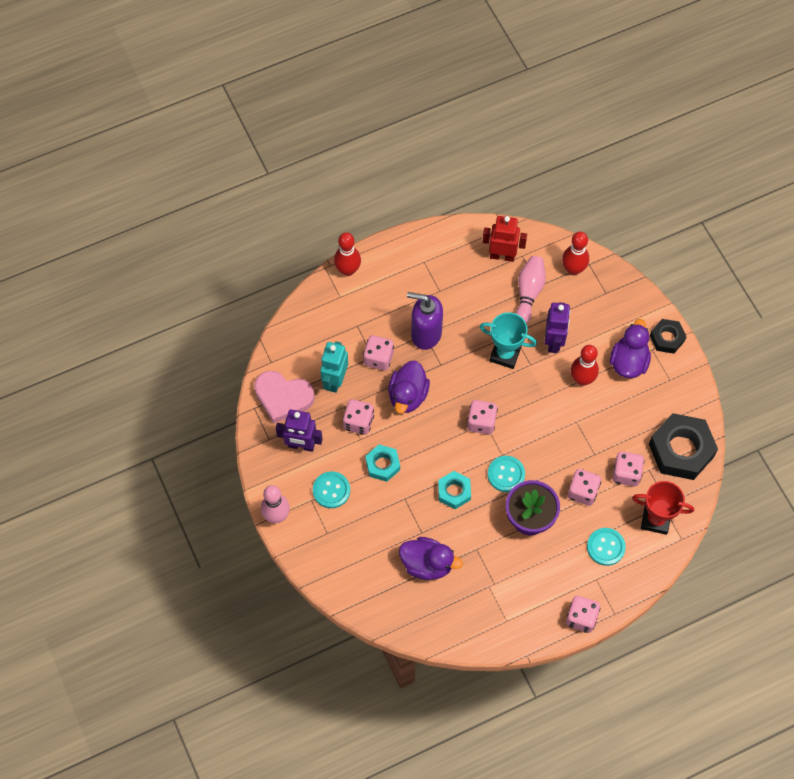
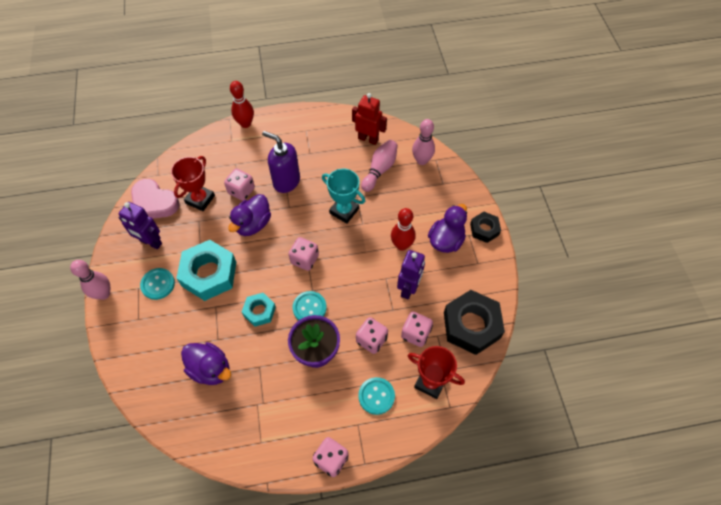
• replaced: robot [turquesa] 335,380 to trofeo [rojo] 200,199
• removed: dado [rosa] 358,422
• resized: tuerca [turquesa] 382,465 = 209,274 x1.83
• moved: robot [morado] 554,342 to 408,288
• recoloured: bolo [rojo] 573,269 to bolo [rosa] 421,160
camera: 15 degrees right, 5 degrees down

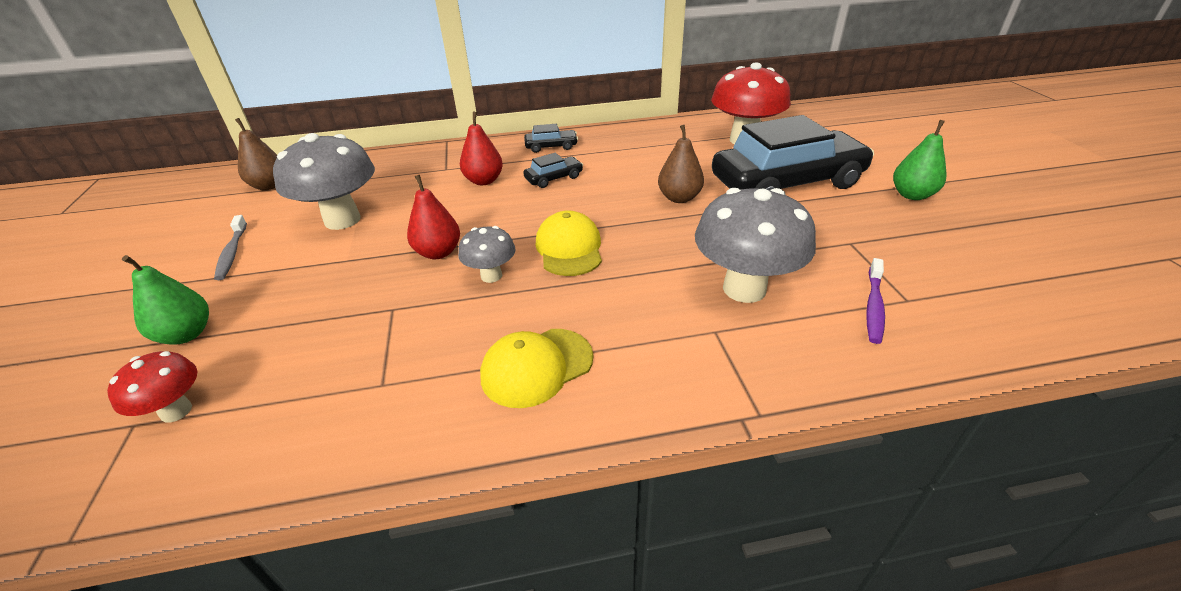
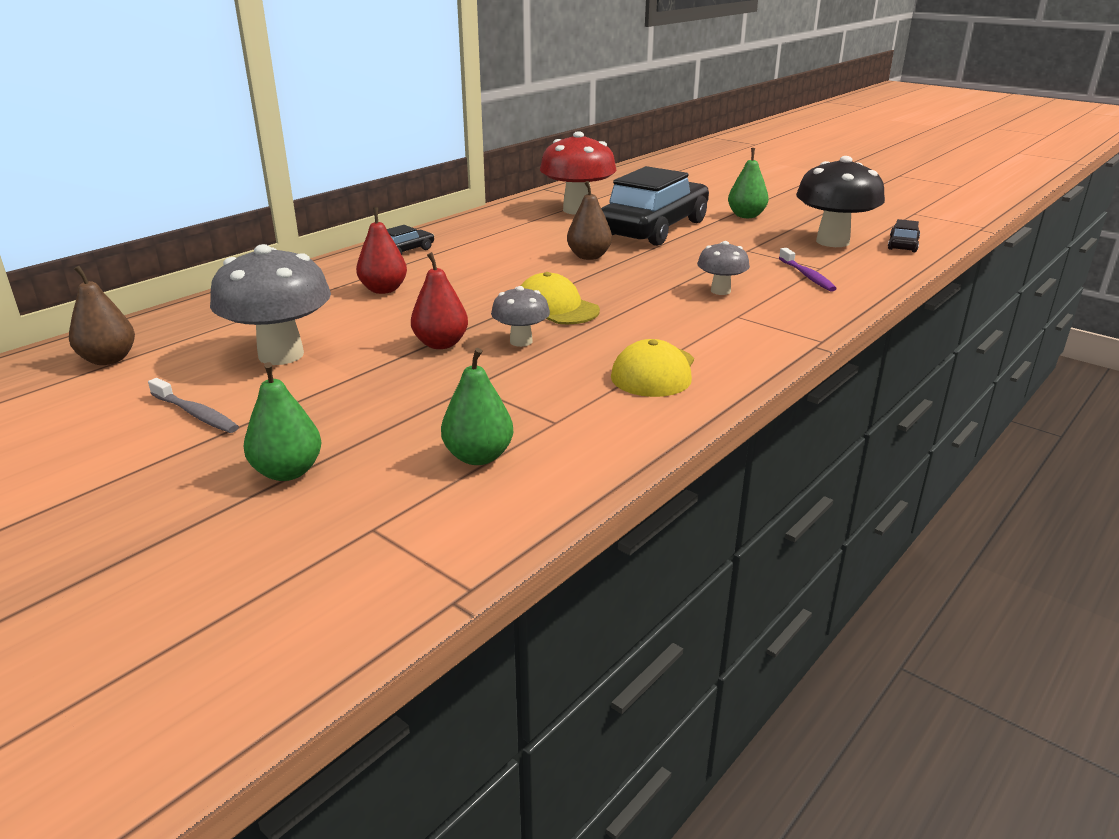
• removed: seta [rojo] 176,411
• moved: coche [negro] 554,178 to 903,245
• resized: seta [gris] 744,289 = 720,291 x0.53
• added: pera [verde] 478,456
• added: seta [negro] 832,242
camera: 40 degrees left, 10 degrees down

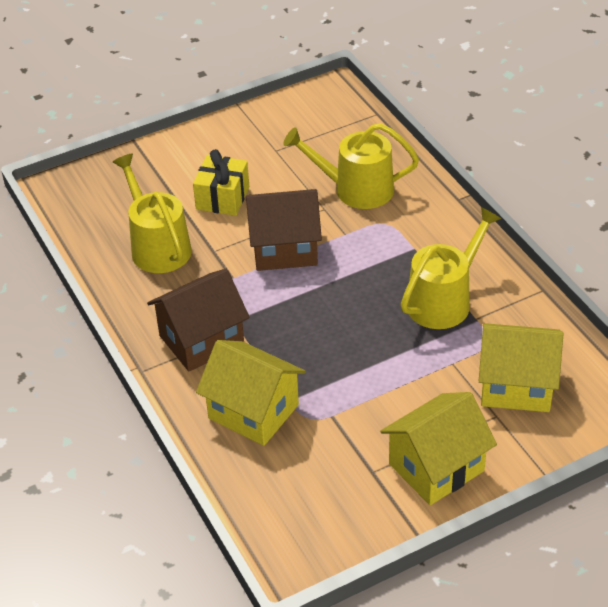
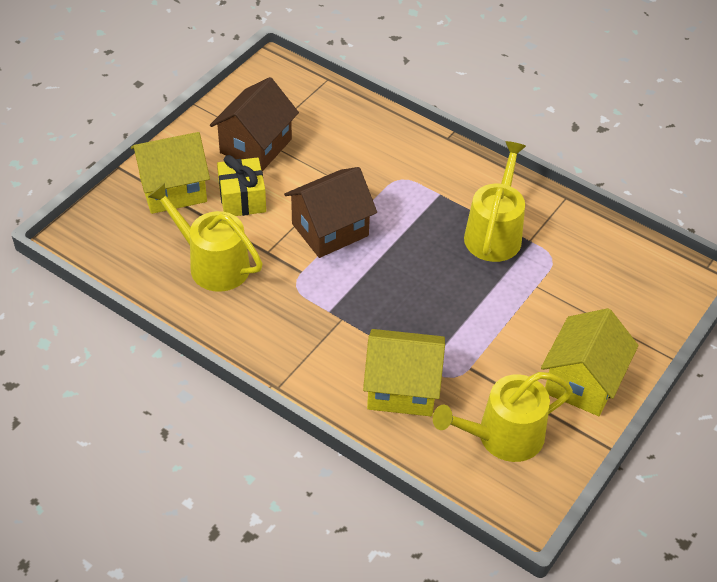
• moved: casa [marrón] 201,340 to 255,146
• moved: regadera [amarillo] 356,189 to 503,436
• moved: casa [amarillo] 516,386 to 173,190
camera: 30 degrees left, 5 degrees up

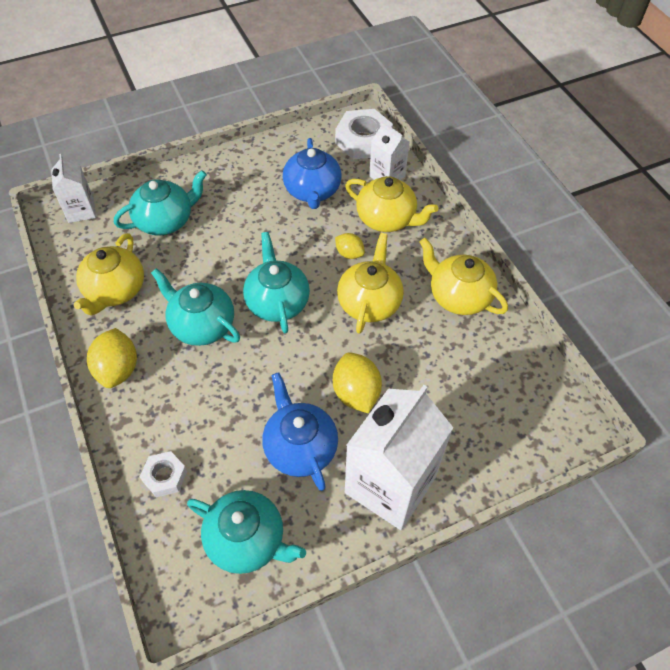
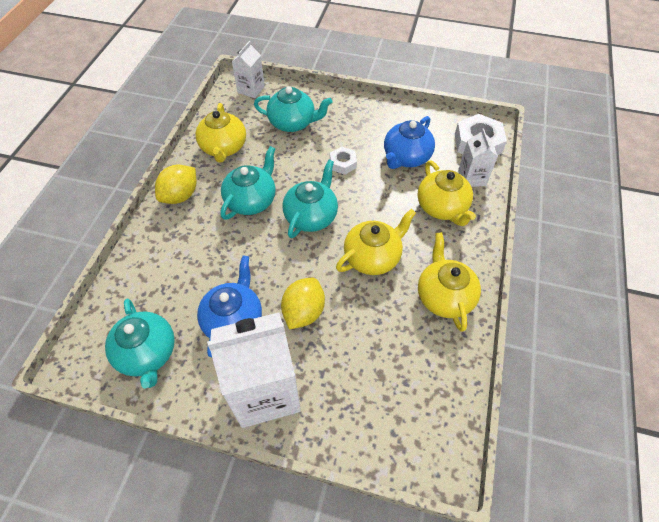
• turned: tetera [amarillo] 115,291 = 224,148 60 degrees counterclockwise
• moved: tuerca [blanco] 165,476 to 343,163
• turned: tetera [turquesa] 201,325 = 251,200 45 degrees clockwise
• removed: limón [amarillo] 349,254
camera: 40 degrees right, 0 degrees up

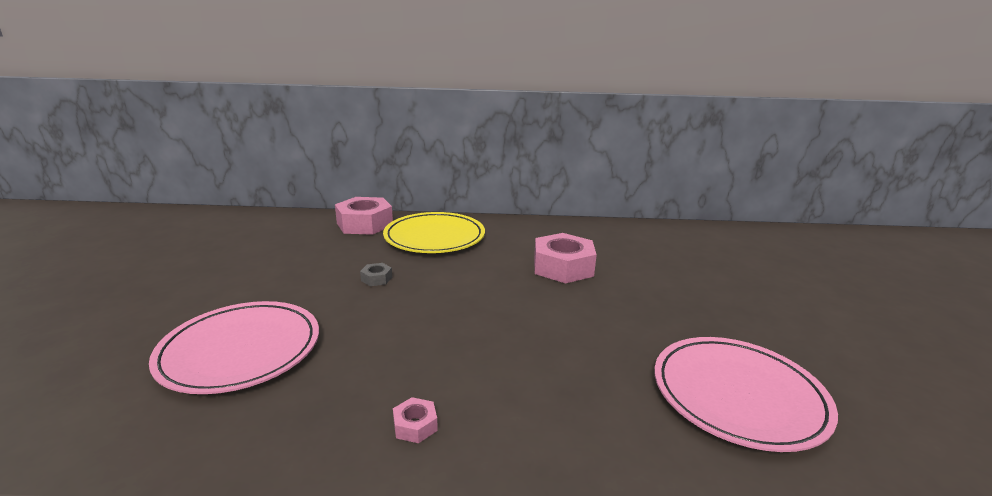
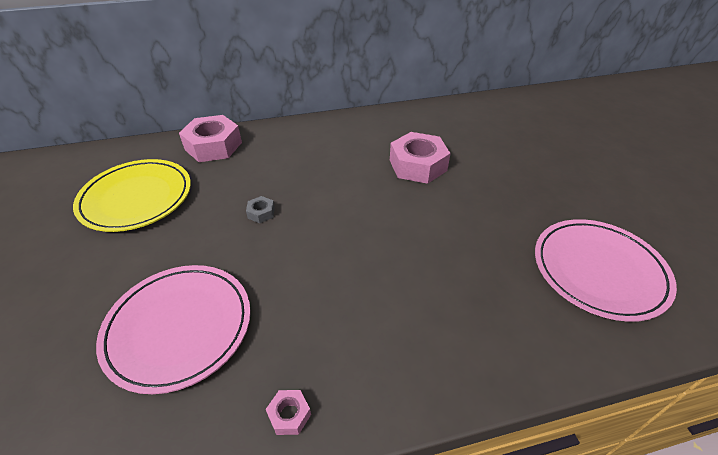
• moved: plato [amarillo] 434,237 to 136,198
• moved: tuerca [rosa] 415,426 to 289,415
camera: 15 degrees left, 20 degrees up

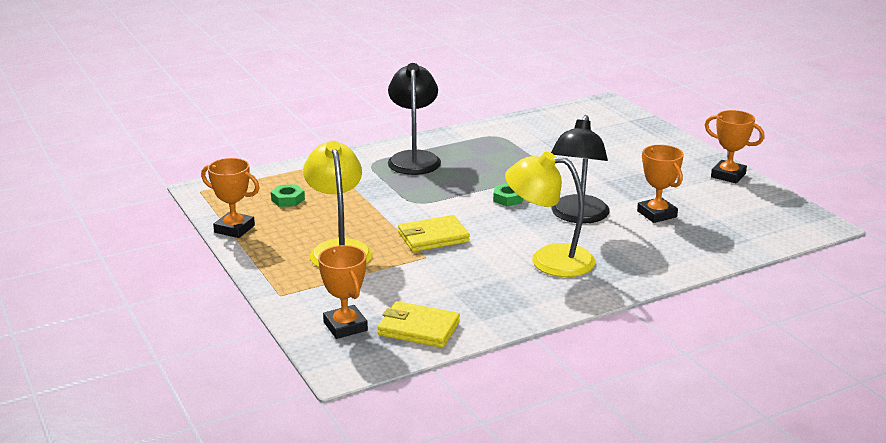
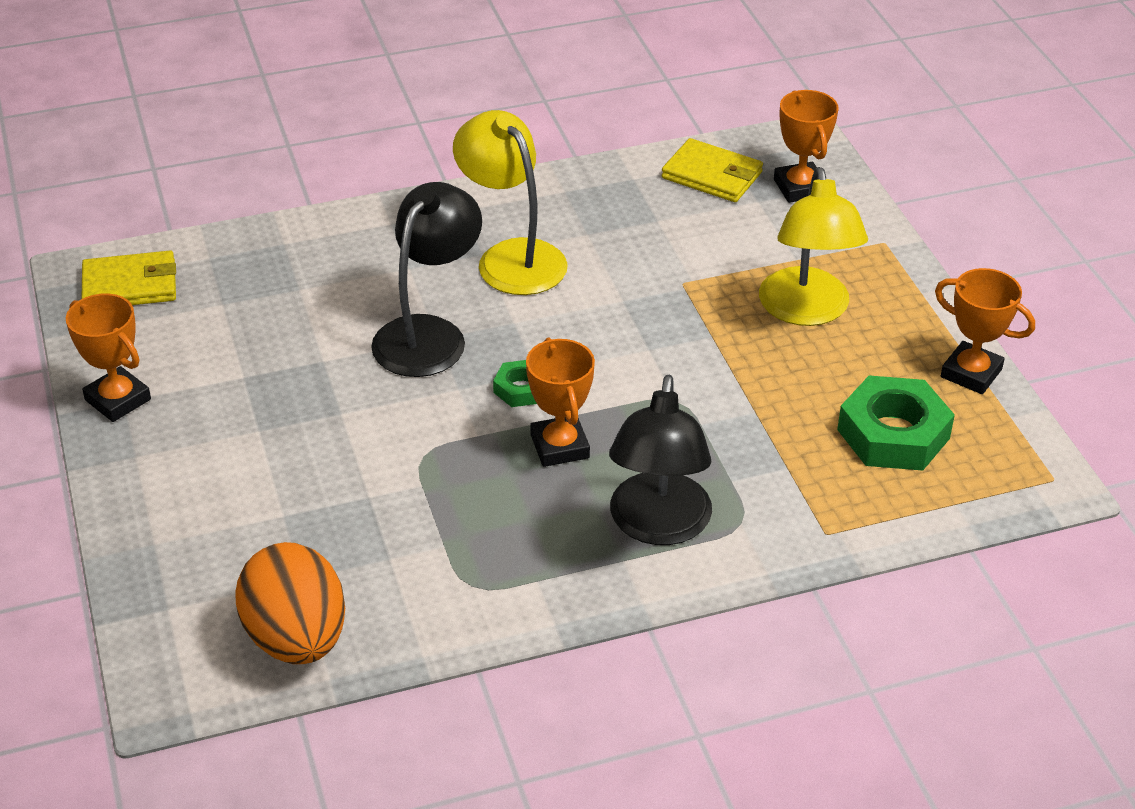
• resized: tuerca [verde] 288,199 = 893,434 x1.95
• moved: cartera [amarillo] 433,237 to 130,285
• turned: lámpara [amarillo] 549,259 = 512,257 150 degrees counterclockwise
• moved: trofeo [naranja] 656,214 to 560,446
• added: huevo [naranja] 296,639
camera: 170 degrees left, 15 degrees up

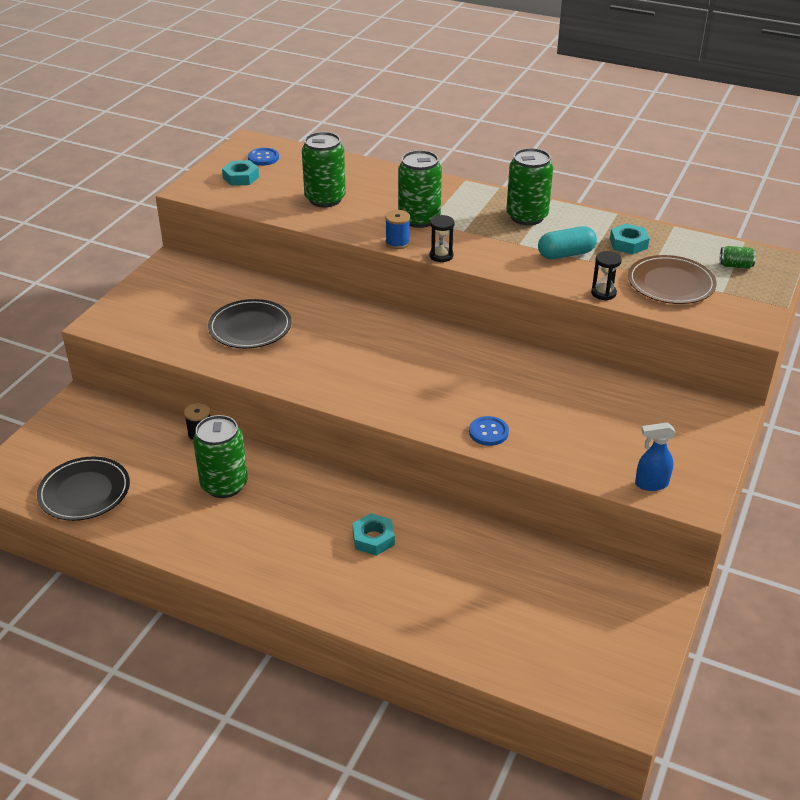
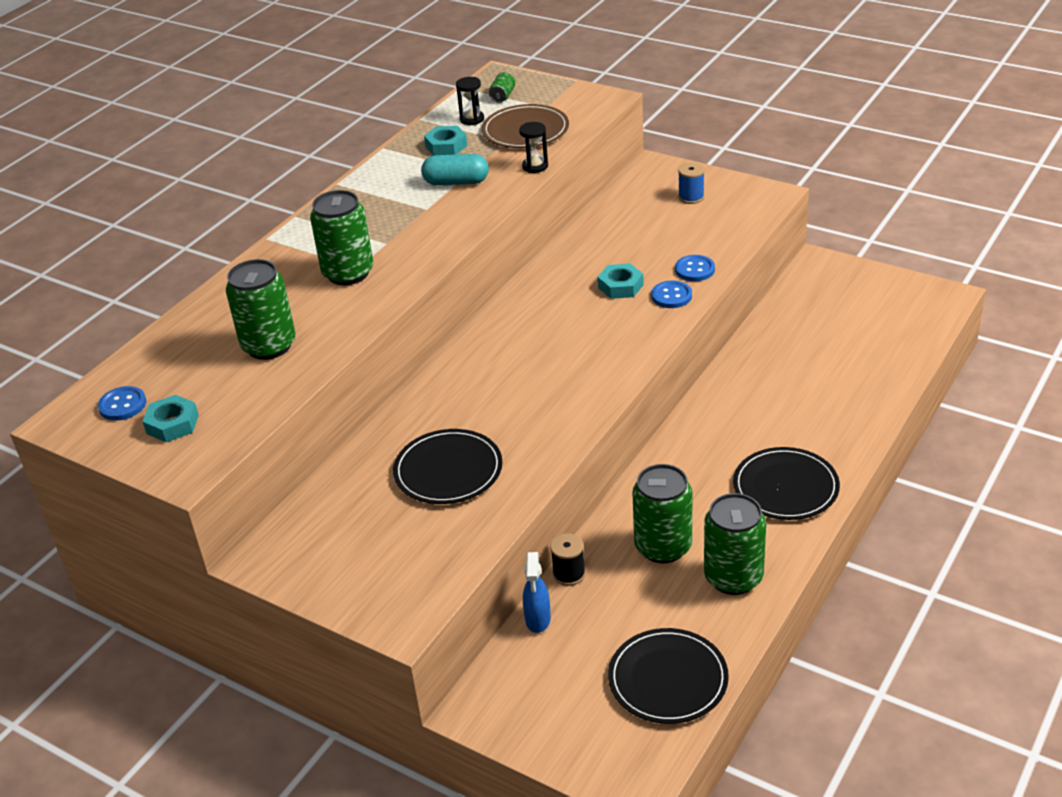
• moved: tuerca [turquesa] 373,538 to 620,286
• moved: carrete [azul] 397,243 to 691,197
• moved: reloj de arena [negro] 441,256 to 472,119
• moved: lata [verde] 527,216 to 733,577
• turned: cápsula [turquesa] 566,254 = 456,182 75 degrees counterclockwise
• moved: pulverizador [azul] 651,484 to 538,620
• added: botón [azul] 694,269
• added: plato [negro] 785,487
camera: 80 degrees left, 0 degrees up

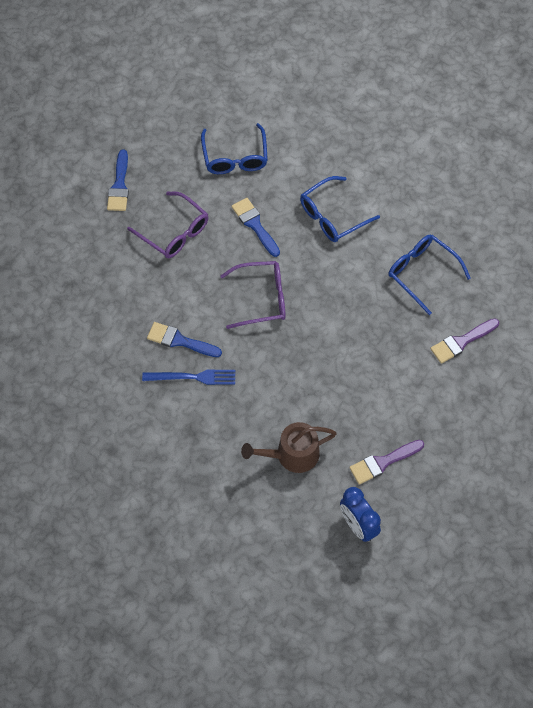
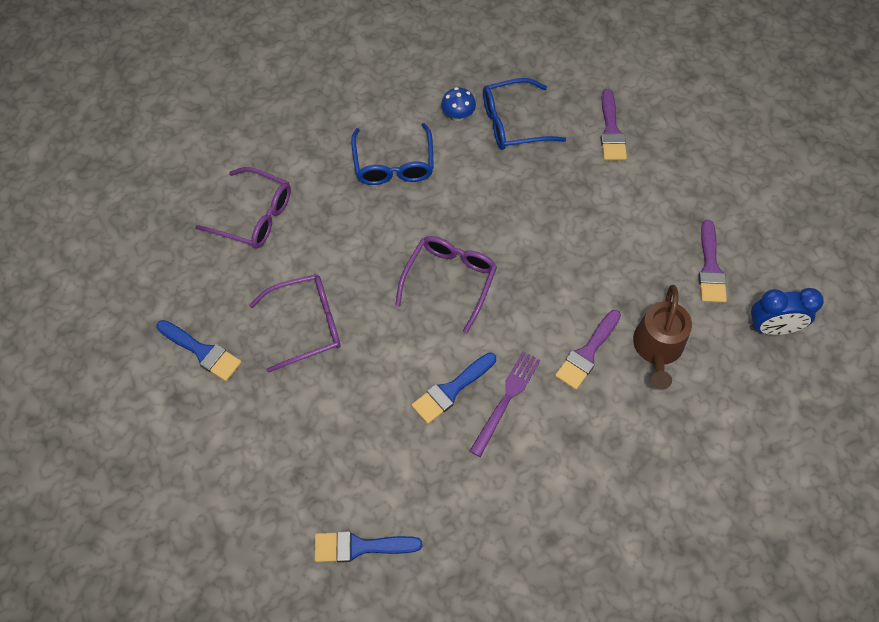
• recoloured: tenedor [azul] 193,377 to tenedor [morado] 506,400
• recoloured: gafas [azul] 235,157 to gafas [morado] 254,216
• moved: pincel [azul] 255,225 to 360,546
• added: seta [azul] 458,115
• added: pincel [morado] 587,353
camera: 60 degrees left, 0 degrees up

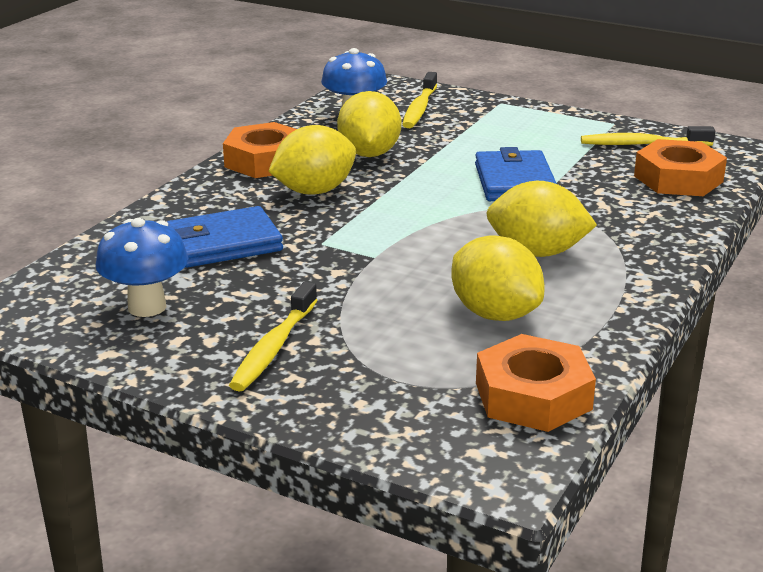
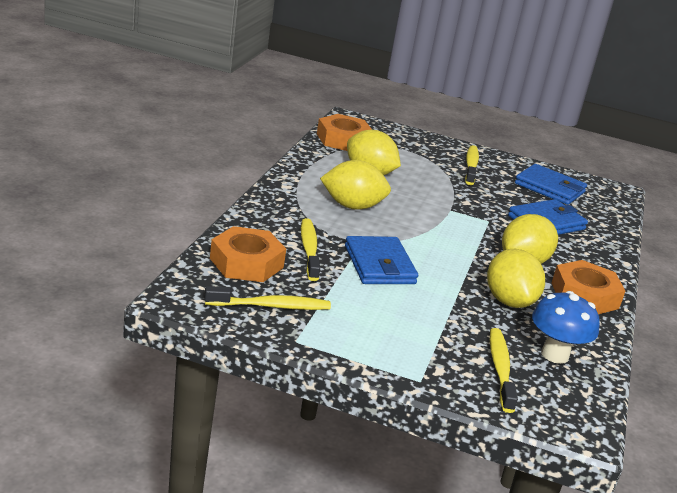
• replaced: seta [azul] 147,307 to cartera [azul] 549,188
• added: cepillo de dientes [amarillo] 309,249
camera: 165 degrees right, 0 degrees up

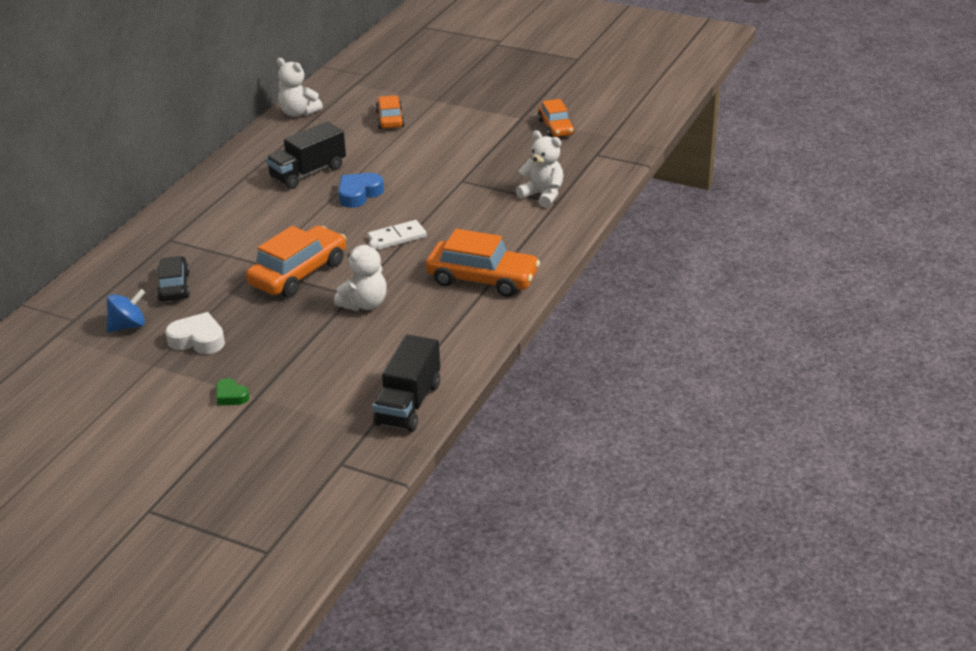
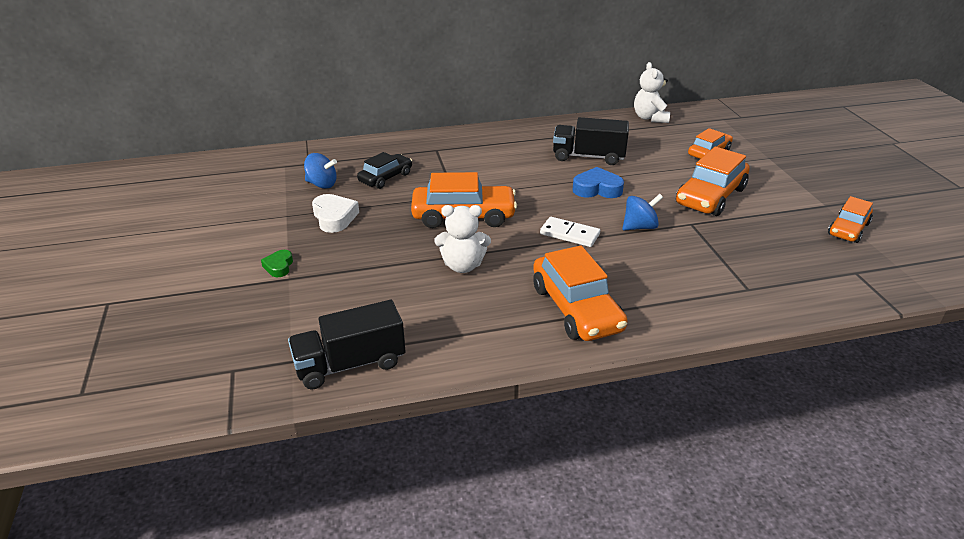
• removed: osito [blanco] 542,195
• added: peonza [azul] 639,227
• added: coche [naranja] 710,196
camera: 50 degrees right, 0 degrees up

